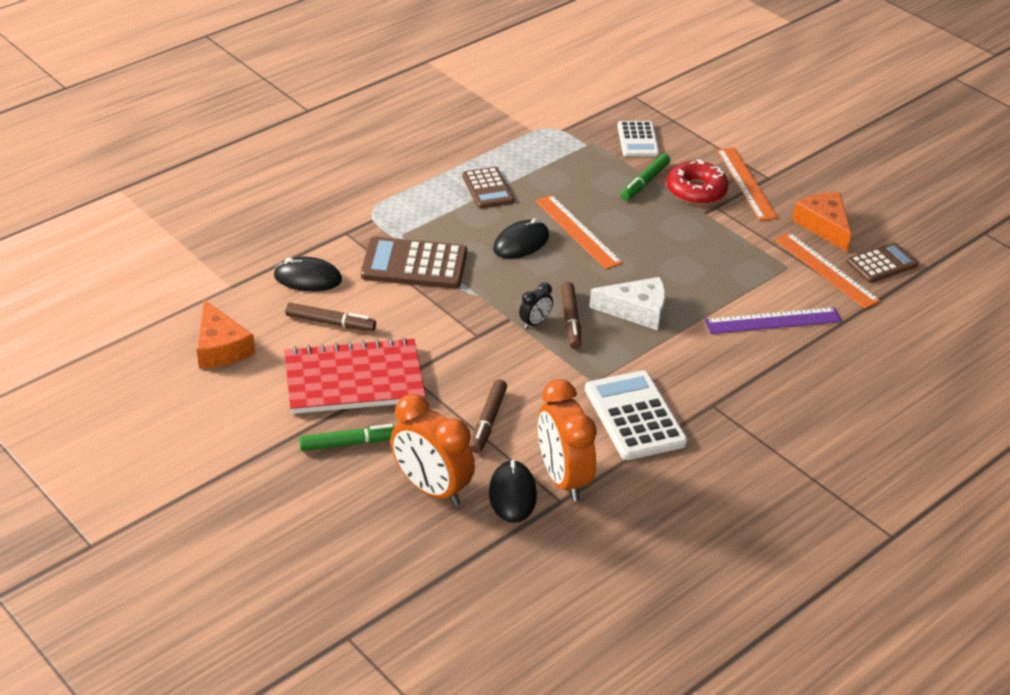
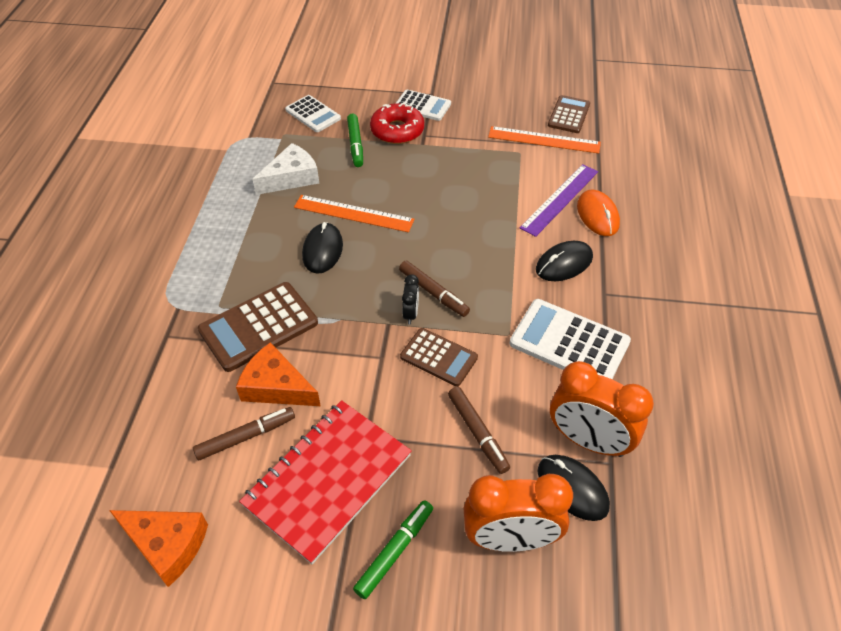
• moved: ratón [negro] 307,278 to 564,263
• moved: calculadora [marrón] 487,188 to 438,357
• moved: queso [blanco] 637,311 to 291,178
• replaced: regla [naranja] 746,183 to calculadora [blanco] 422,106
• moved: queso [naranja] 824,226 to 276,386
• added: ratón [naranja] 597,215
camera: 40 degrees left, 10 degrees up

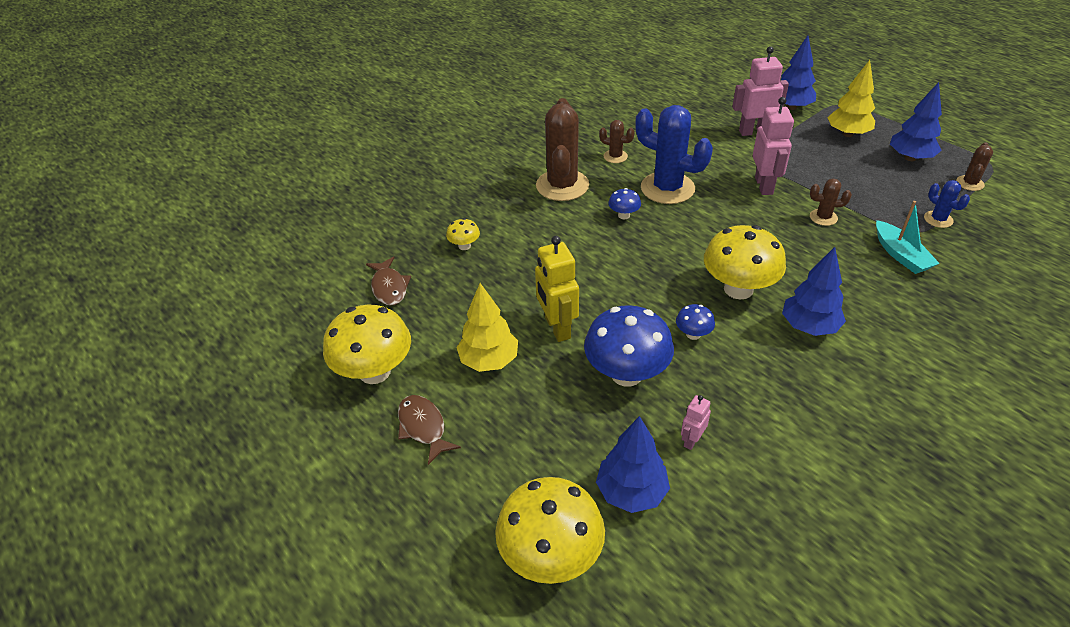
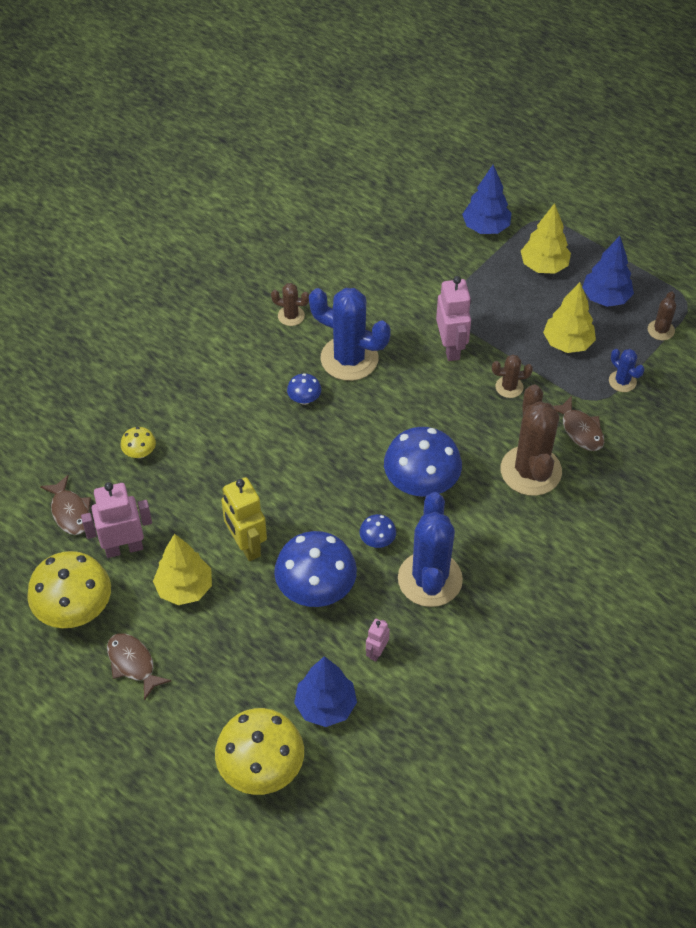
• moved: cactus [marrón] 562,185 to 530,471
• recoloured: seta [amarillo] 738,289 to seta [azul] 421,484
• moved: robot [rosa] 754,131 to 124,548
• removed: árbol [azul] 809,327
• replaced: barco [turquesa] 901,255 to pez [marrón] 580,430
• added: cactus [azul] 430,579
• added: árbol [amarillo] 567,343
camera: 10 degrees left, 10 degrees up

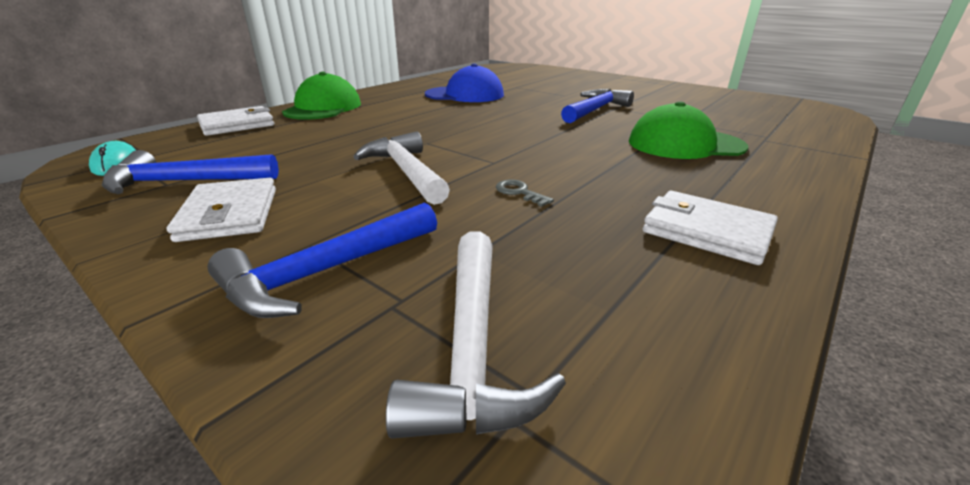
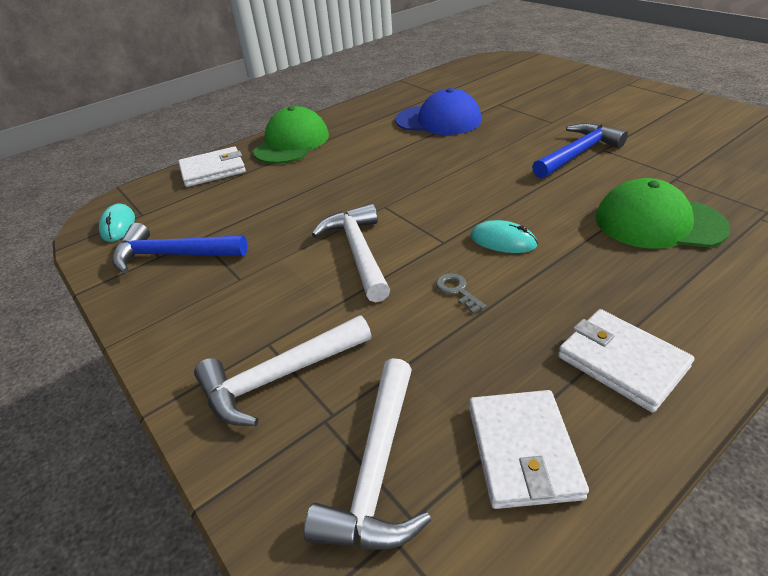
• moved: cartera [blanco] 229,214 to 523,451
• recoloured: martillo [azul] 327,271 to martillo [blanco] 280,377
• added: ratón [turquesa] 503,241
camera: 15 degrees right, 10 degrees up

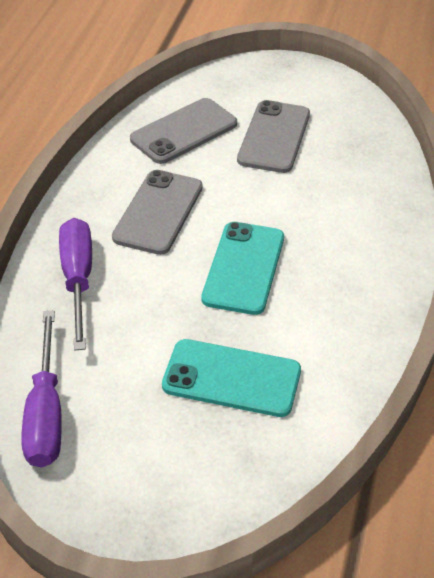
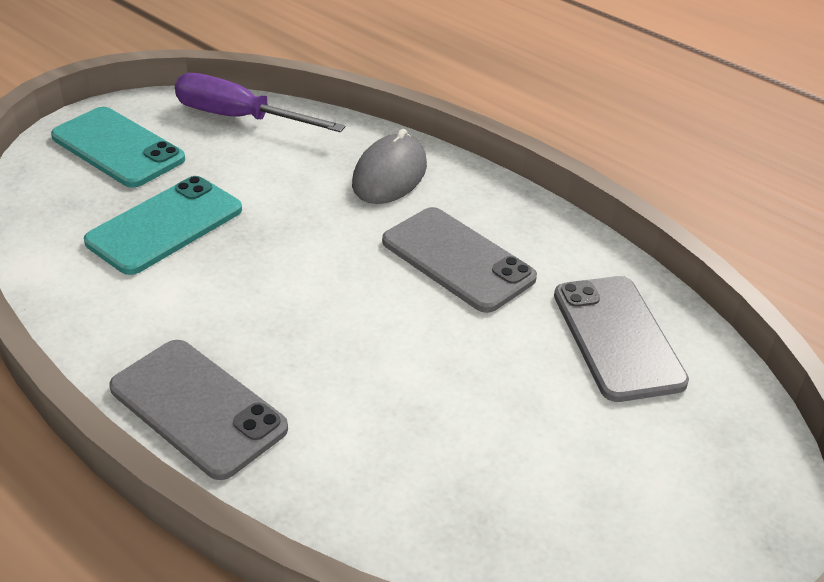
• replaced: destornillador [morado] 78,280 to ratón [gris] 389,175
• moved: móvil [turquesa] 243,268 to 118,148
• moved: móvil [gris] 274,137 to 198,408
camera: 115 degrees right, 5 degrees down

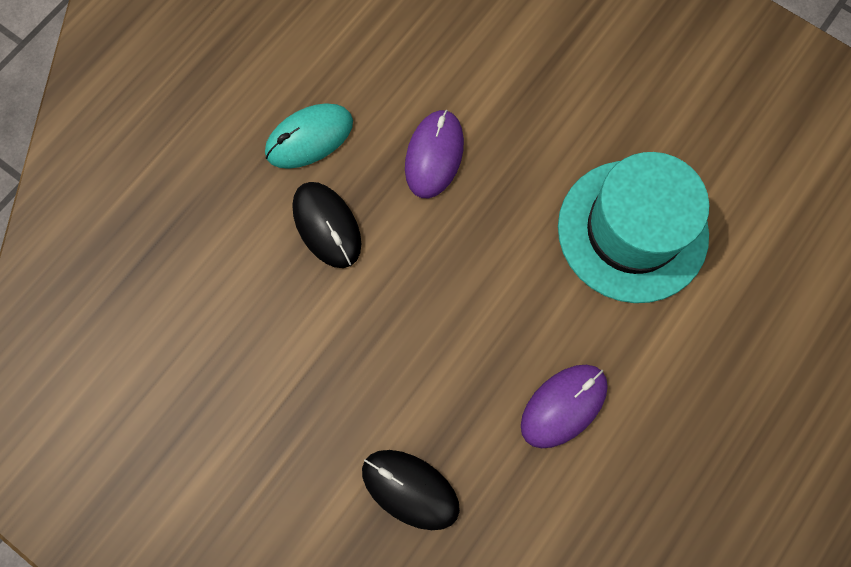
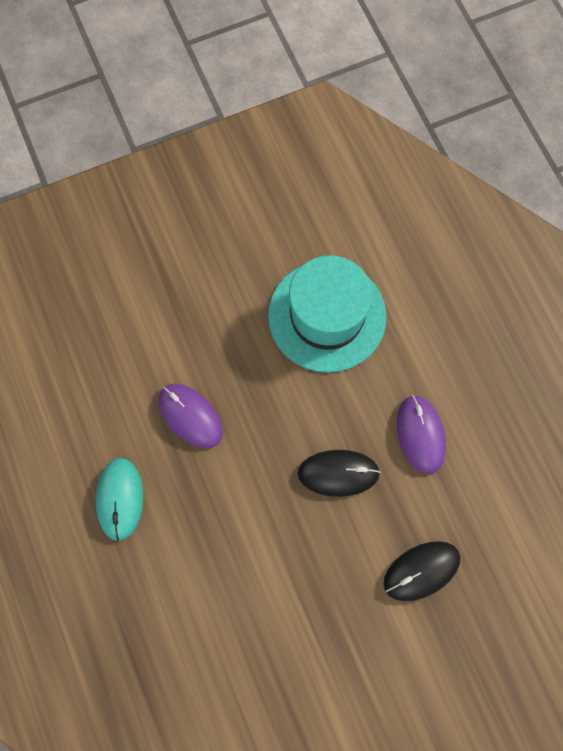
• moved: ratón [negro] 327,226 to 338,473
camera: 60 degrees left, 0 degrees up

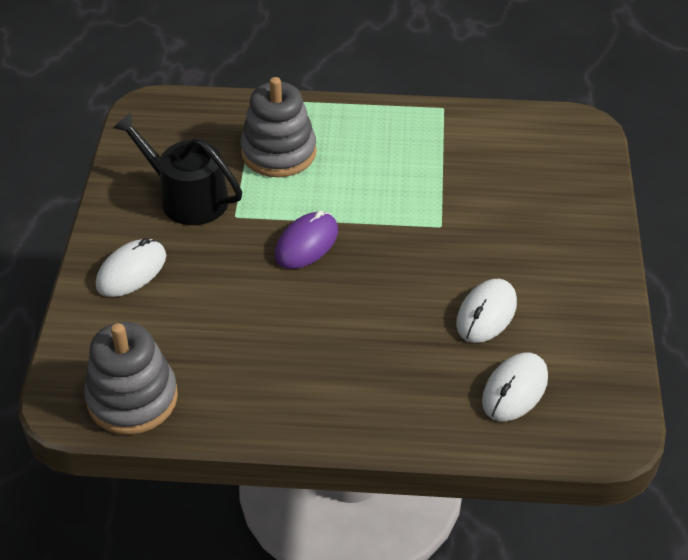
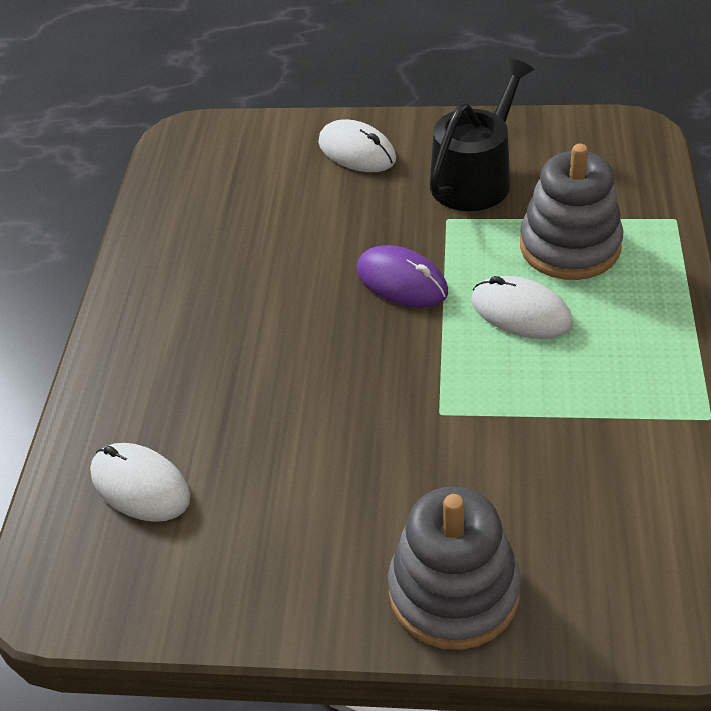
• moved: juguete apilable [gris] 132,398 to 454,591
• moved: ratón [blanco] 486,313 to 521,312
camera: 95 degrees right, 0 degrees up

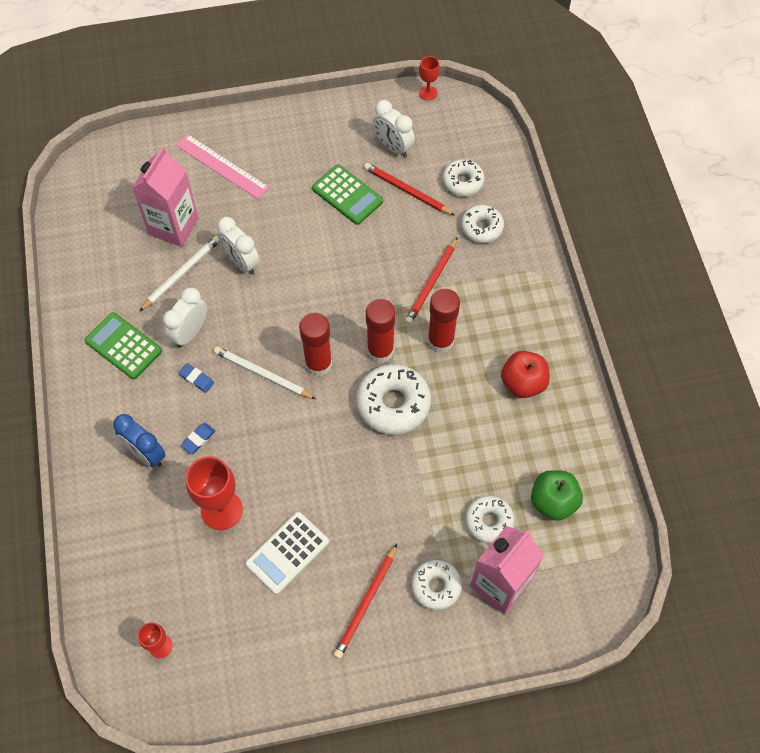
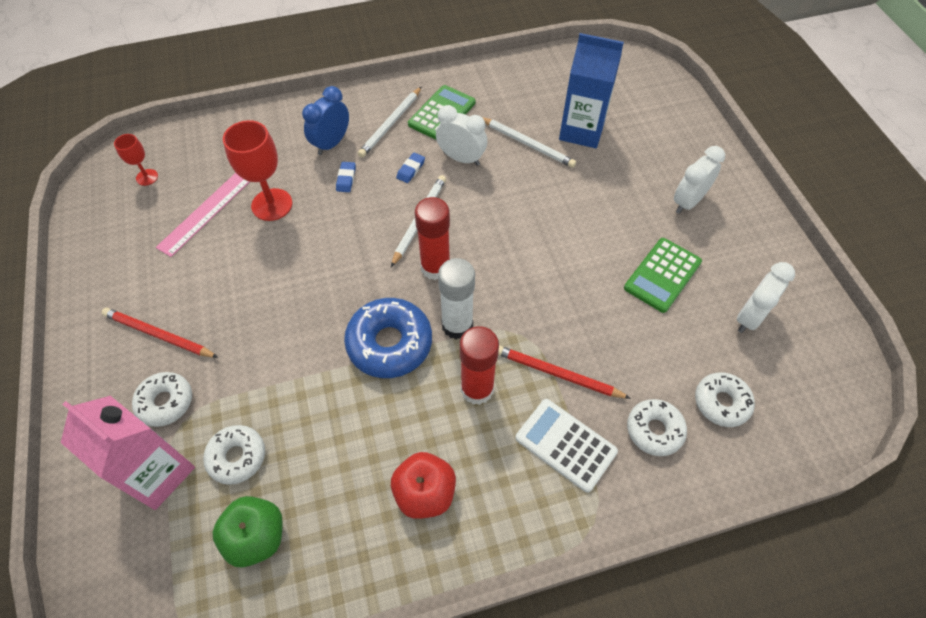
• recoloured: cartón de leche [rosa] 174,226 to cartón de leche [azul] 581,131
• moved: regla [rosa] 222,166 to 208,210
• turned: goma de borrar [azul] 198,439 = 346,179 60 degrees clockwise
• moved: despertador [blanco] 241,262 to 688,202
• moved: calculadora [blanco] 287,553 to 565,445
• recoloured: rosquilla [blanco] 393,404 to rosquilla [azul] 389,343
• removed: lápiz [rojo] 407,191
• recoloured: barra de pegamento [rojo] 380,351 to barra de pegamento [blanco] 457,325
• removed: copa [rojo] 428,93
• added: lápiz [blanco] 391,124
camera: 85 degrees right, 5 degrees down

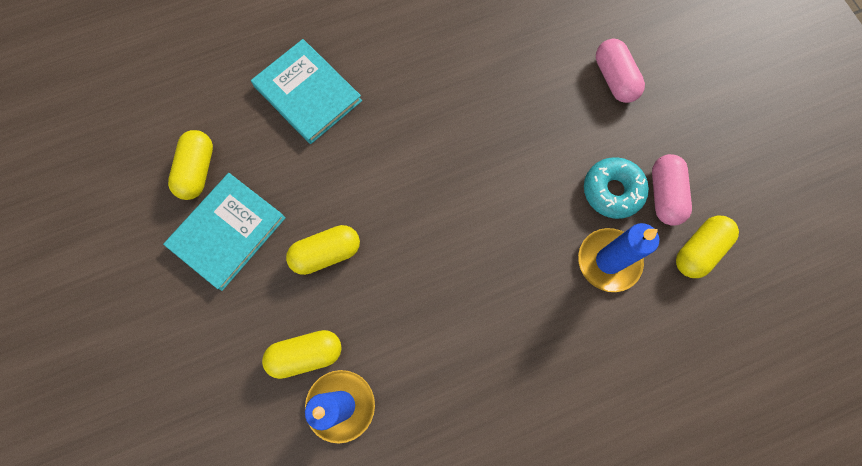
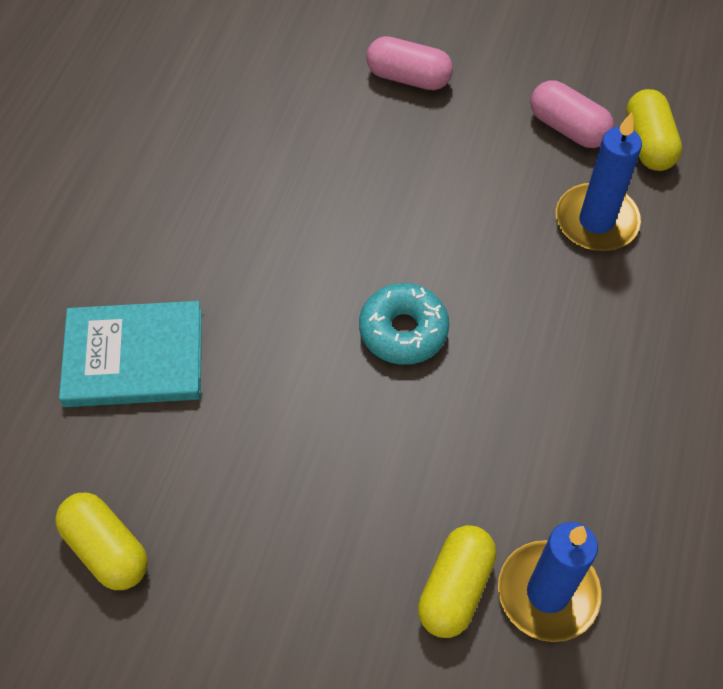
• removed: libro [turquesa] 227,232
• removed: cápsula [amarillo] 326,253
• moved: rosquilla [turquesa] 612,191 to 403,331
camera: 50 degrees left, 15 degrees down

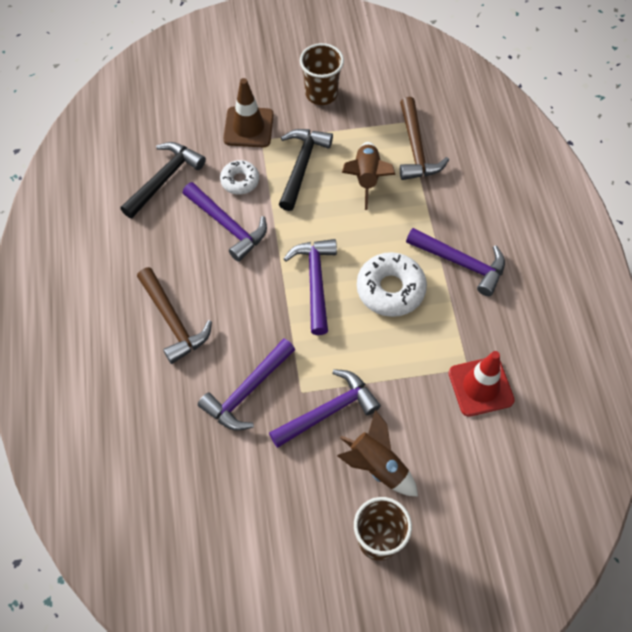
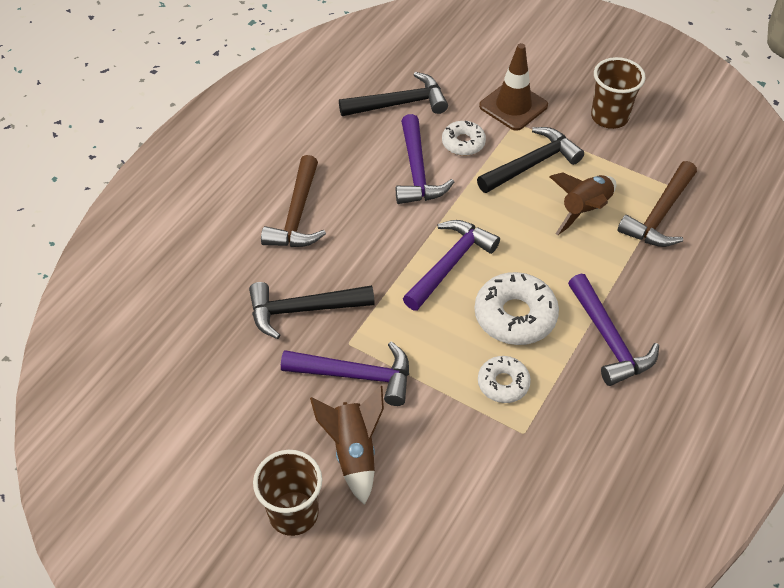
• recoloured: martillo [morado] 247,391 to martillo [negro] 303,310
• removed: cono de tráfico [rojo] 480,386
• added: rosquilla [blanco] 503,383
camera: 40 degrees right, 10 degrees down

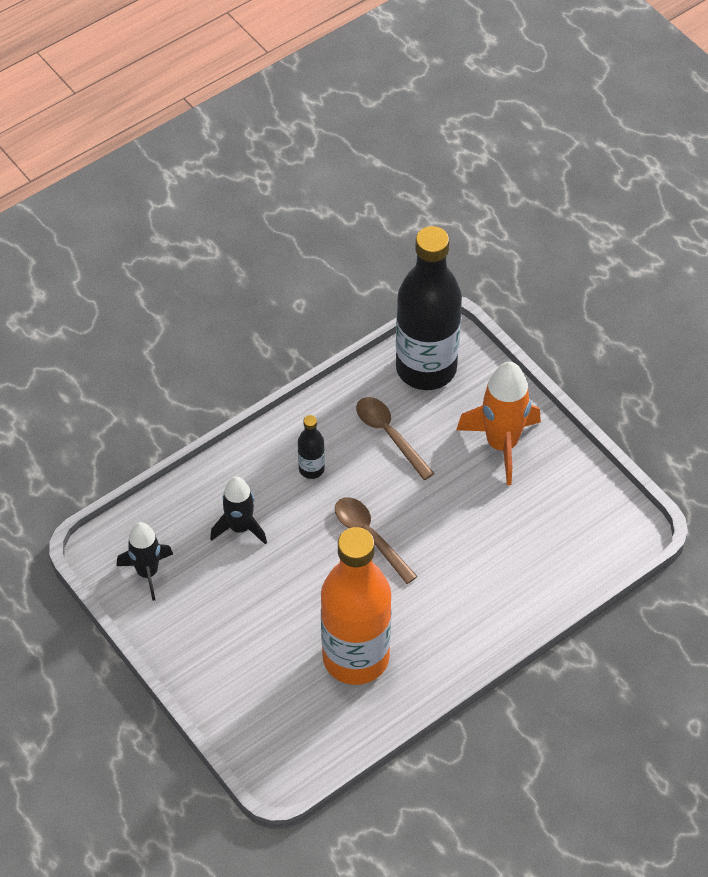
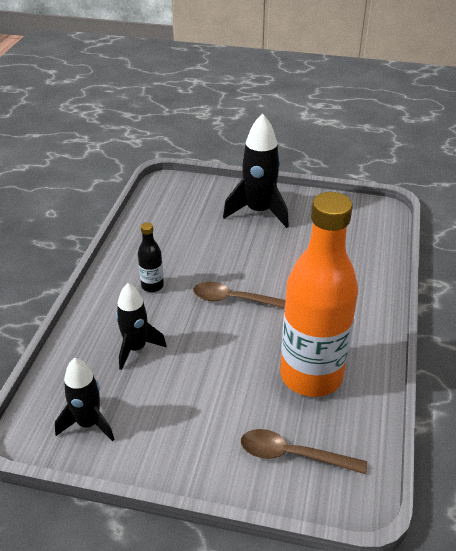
• moved: cuchara [marrón] 389,435 to 293,455
• removed: botella [negro] 426,368
• recoloured: cohete [naranja] 501,444 to cohete [negro] 258,211
camera: 40 degrees left, 15 degrees down

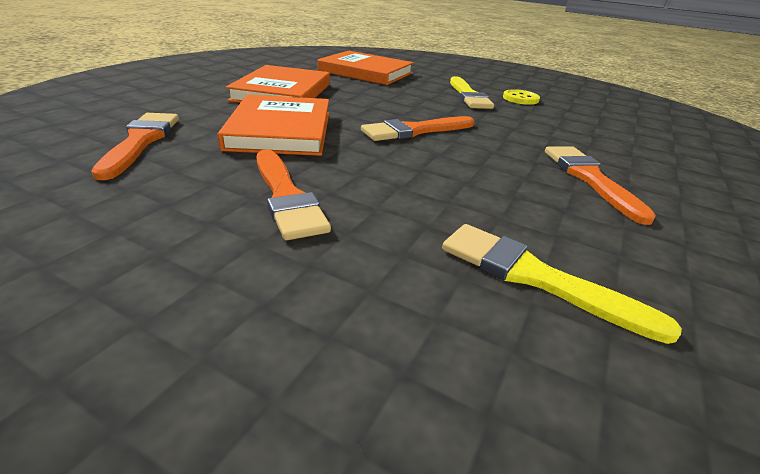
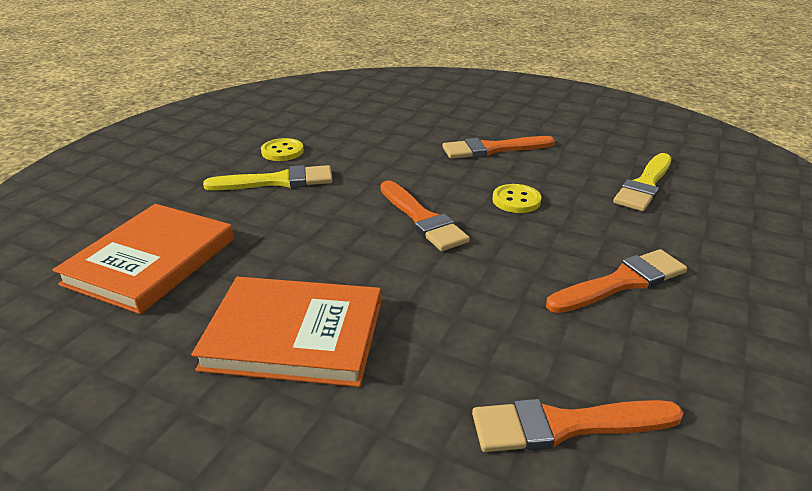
• removed: libro [naranja] 280,130
• added: botón [amarillo] 516,200
camera: 90 degrees left, 0 degrees up

